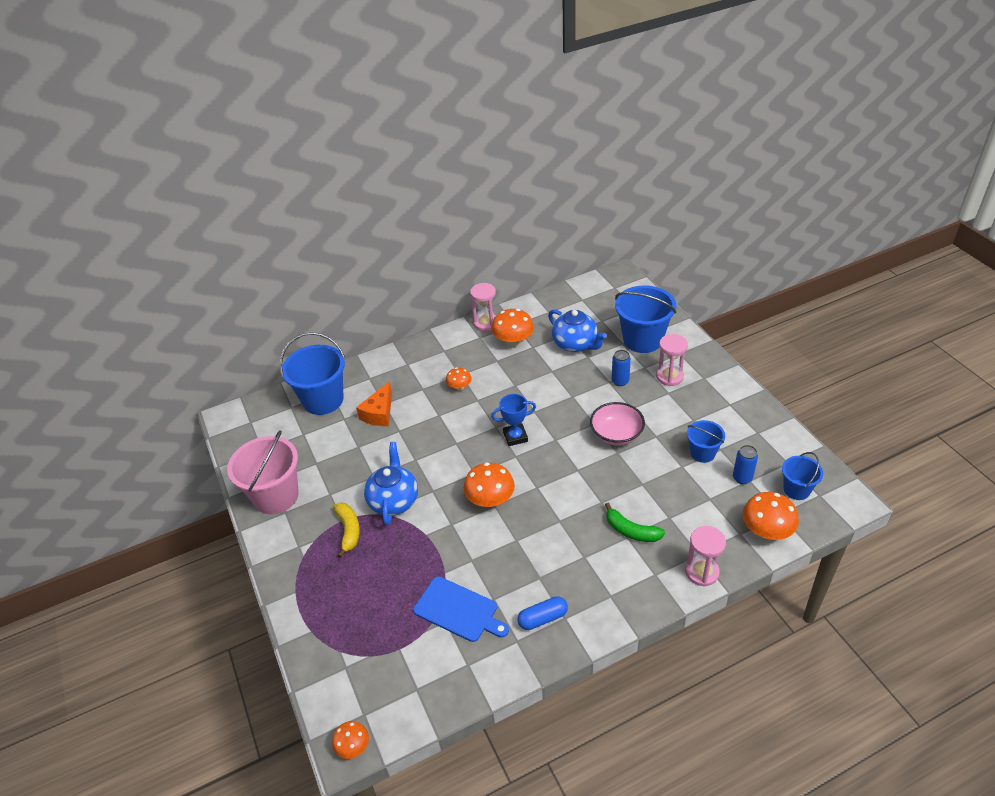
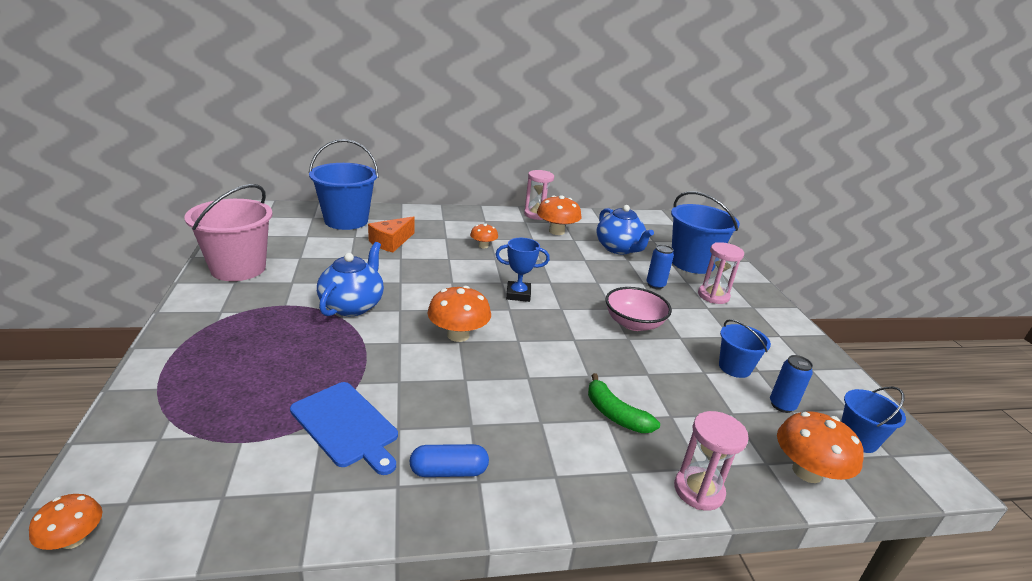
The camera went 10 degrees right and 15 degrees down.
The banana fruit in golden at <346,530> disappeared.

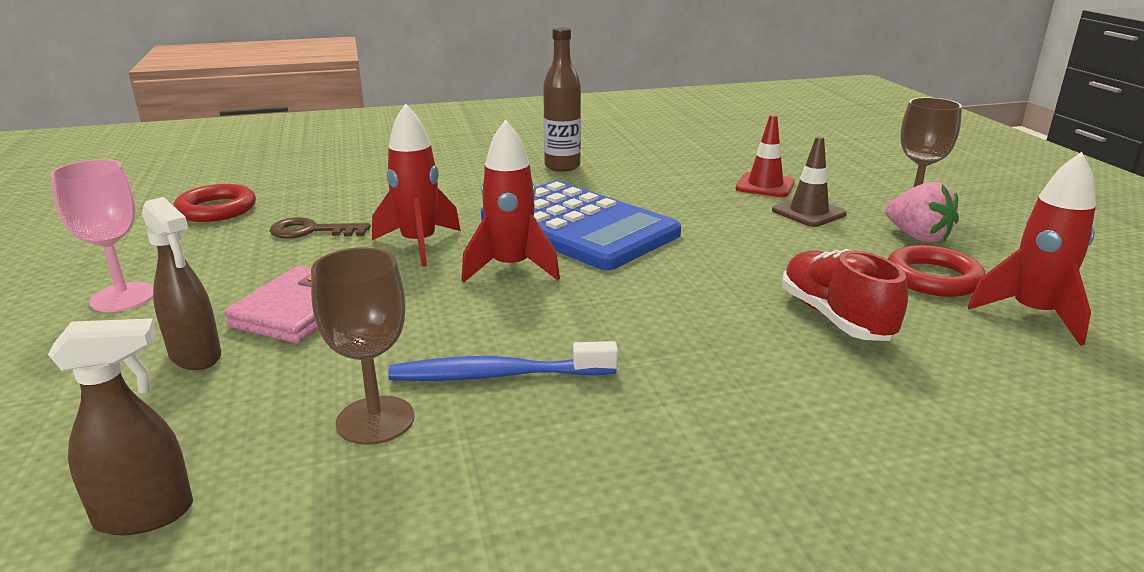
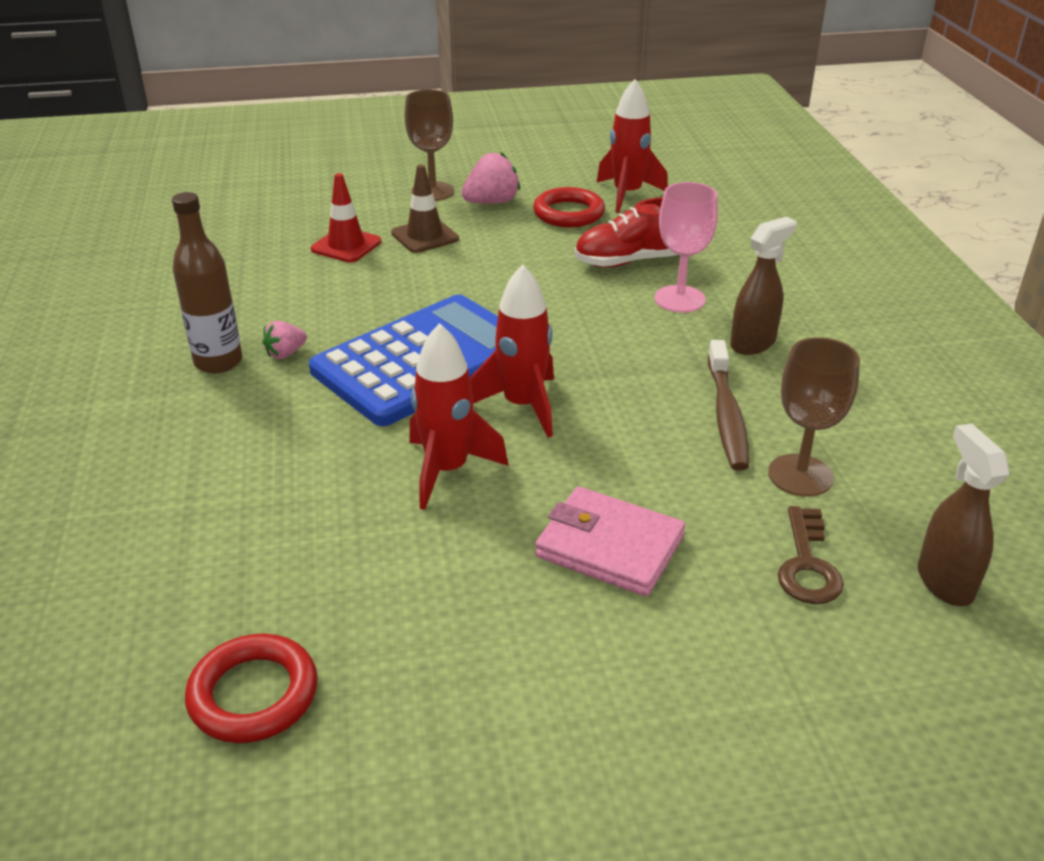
The camera went 85 degrees left and 10 degrees up.
The goblet in rosy moved from <101,235> to <686,247>.
The spray cleaner in brown moved from <181,283> to <763,286>.
The latchkey in brown moved from <320,228> to <811,555>.
The tooth brush in cobalt at <503,361> became the tooth brush in brown at <728,405>.
The strawberry in rosy at <284,340> appeared.

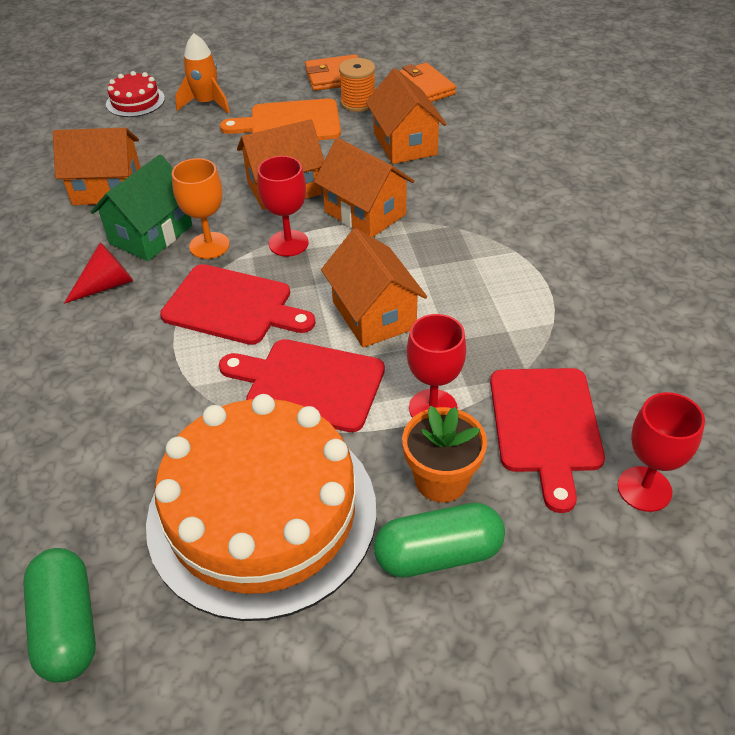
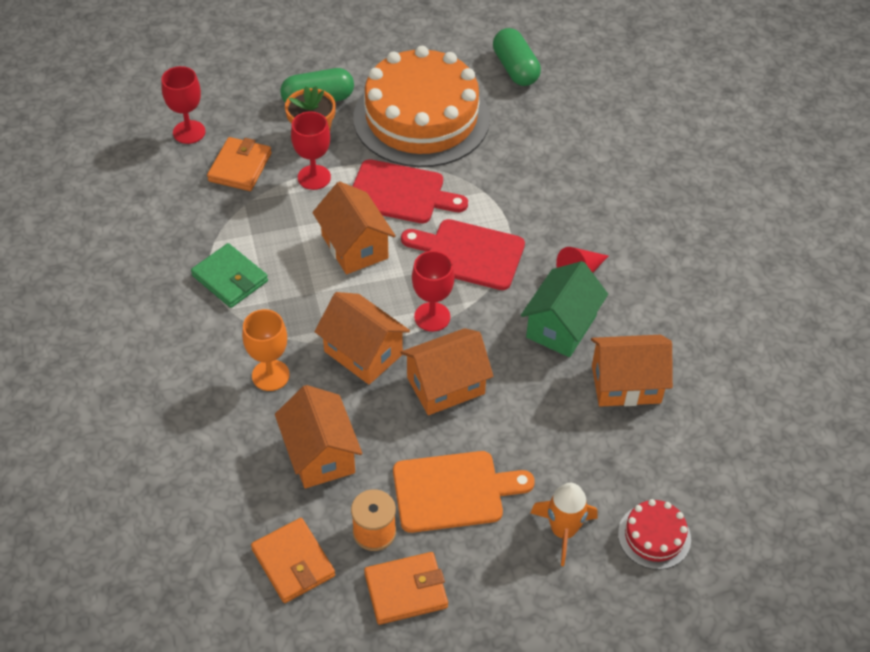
The camera went 175 degrees right and 5 degrees up.
The goblet in orange moved from <201,208> to <266,350>.
The cutting board in red at <547,440> was replaced by the wallet in orange at <239,164>.
The wallet in green at <229,275> appeared.

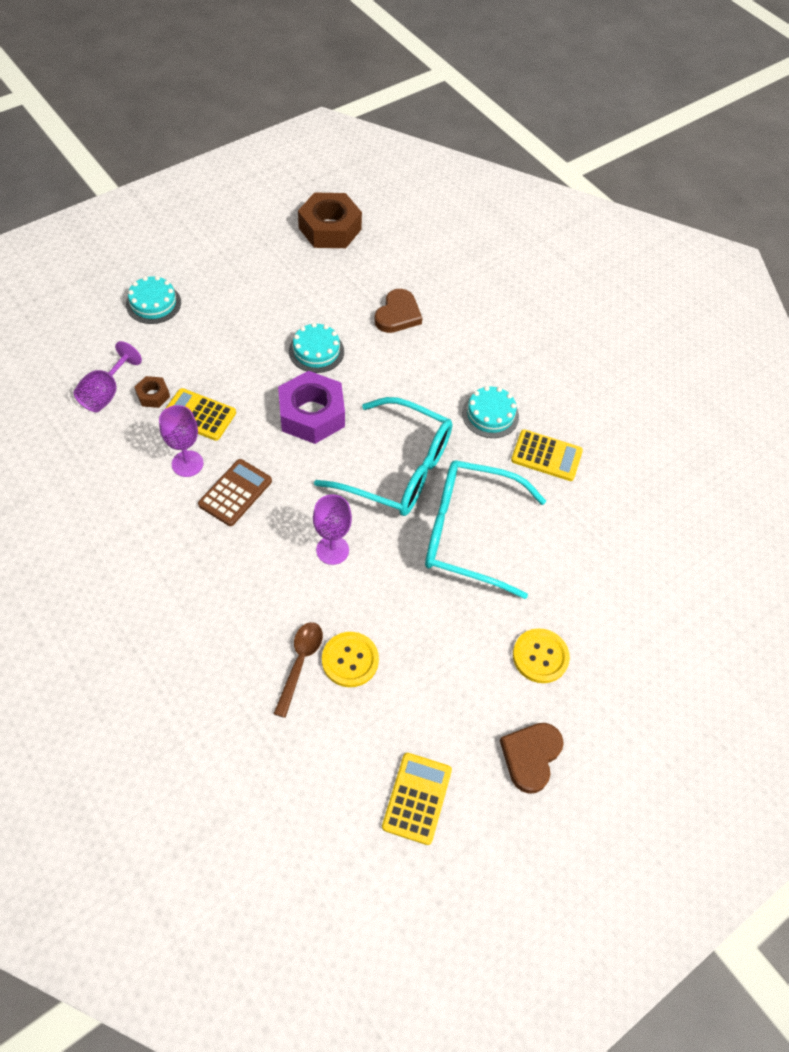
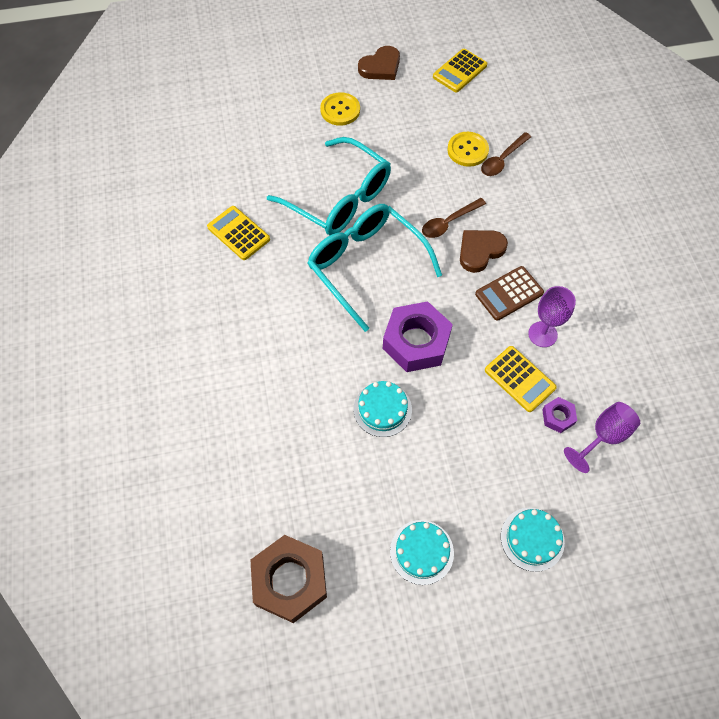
The camera went 150 degrees left and 5 degrees up.
The nut in brown at <152,392> became the nut in purple at <559,415>.
The goblet in purple at <332,529> was replaced by the tablespoon in brown at <454,218>.
The love heart in brown moved from <398,311> to <484,251>.
The gateau in turquoise moved from <490,412> to <422,552>.

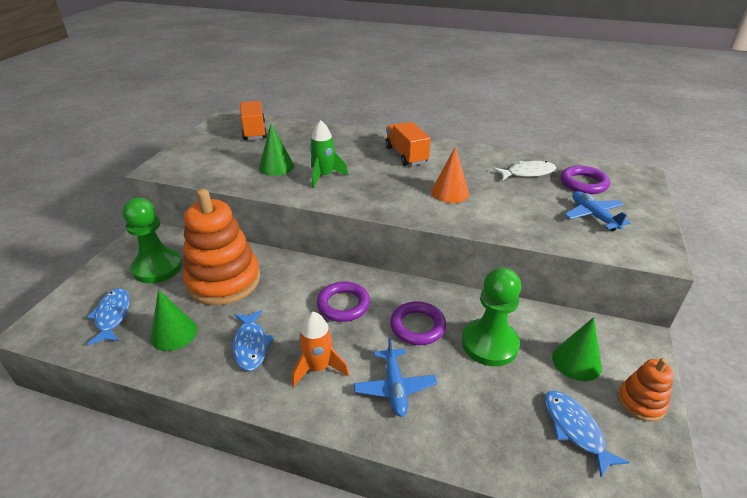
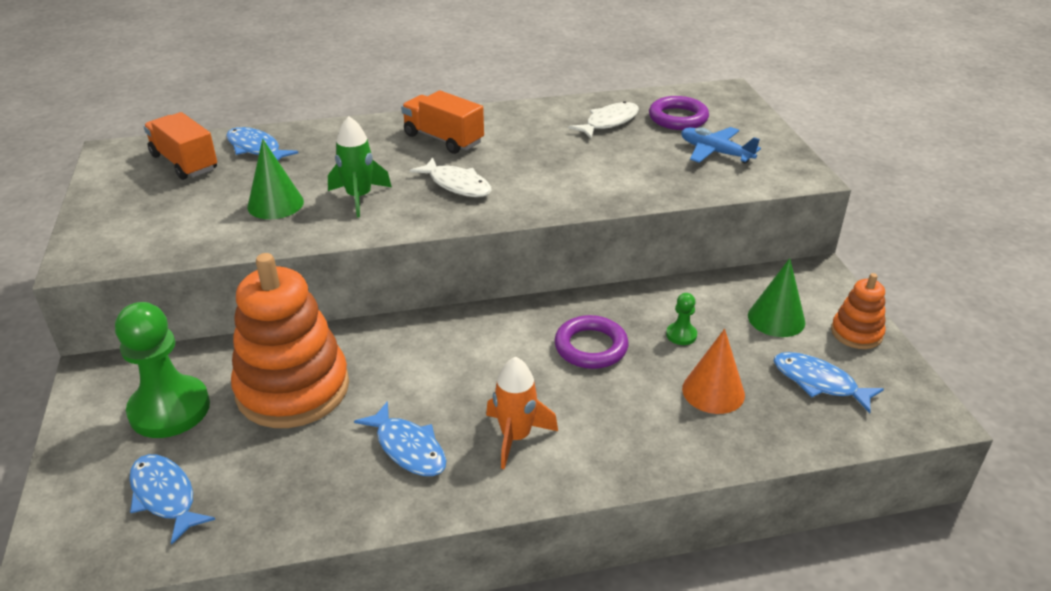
The camera went 30 degrees left and 0 degrees up.
The solid cone in green at <173,320> disappeared.
The torus in purple at <343,302> disappeared.
The plane in cobalt at <395,377> disappeared.
The solid cone in orange moved from <450,175> to <713,371>.
The game pawn in green at <491,317> changed to 0.43 times the size.
The toy fish in cobalt at <262,143> appeared.
The toy fish in snow-white at <450,177> appeared.

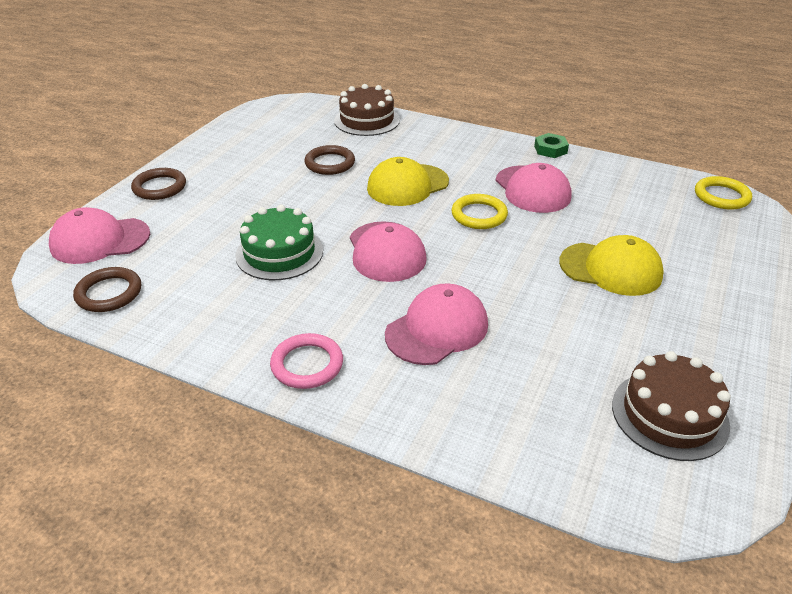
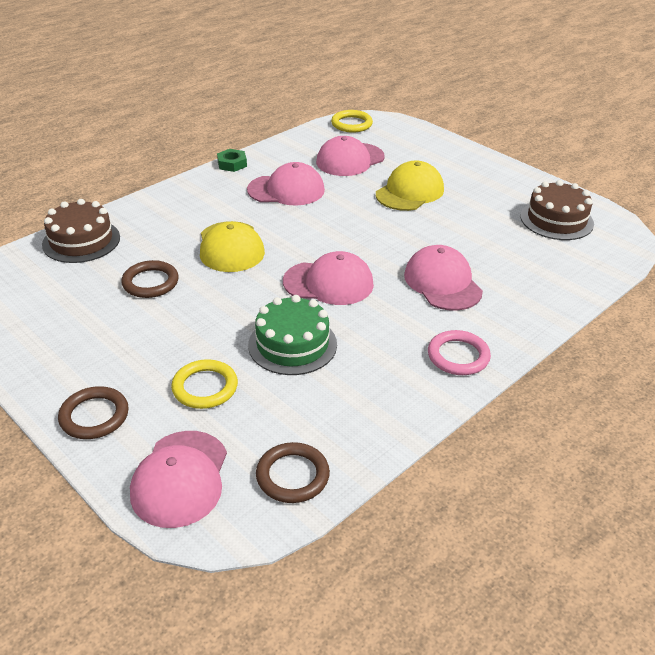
The camera went 70 degrees left and 0 degrees up.
The torus in golden moved from <479,211> to <204,384>.
The cap in rosy at <350,156> appeared.

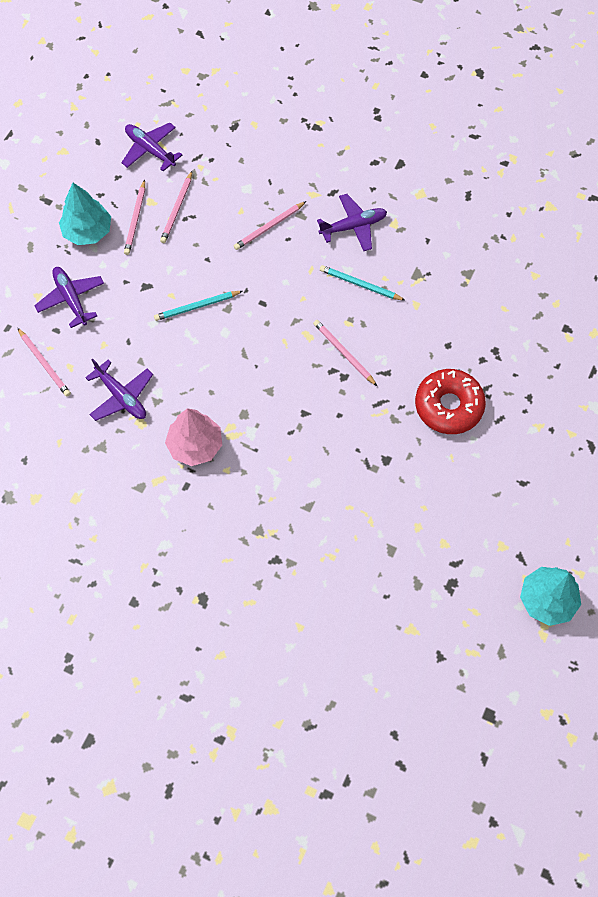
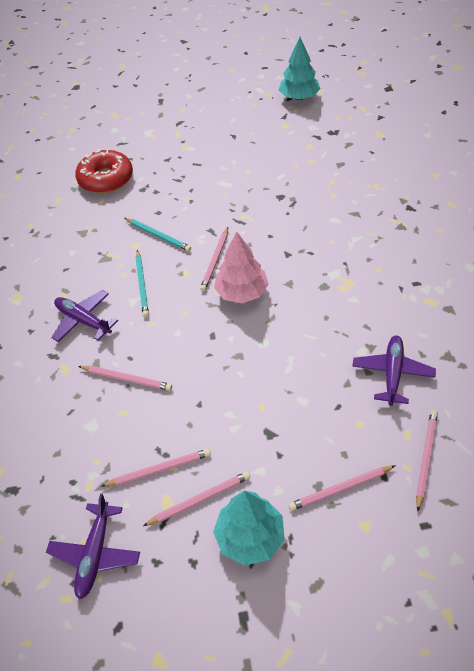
The camera went 120 degrees left and 15 degrees down.
The plane in purple at <69,297> was replaced by the wooden pencil in rosy at <342,488>.
The wooden pencil in turquoise moved from <198,306> to <158,235>.
The tree in rosy moved from <193,437> to <241,267>.
The donut in red moved from <450,401> to <104,171>.

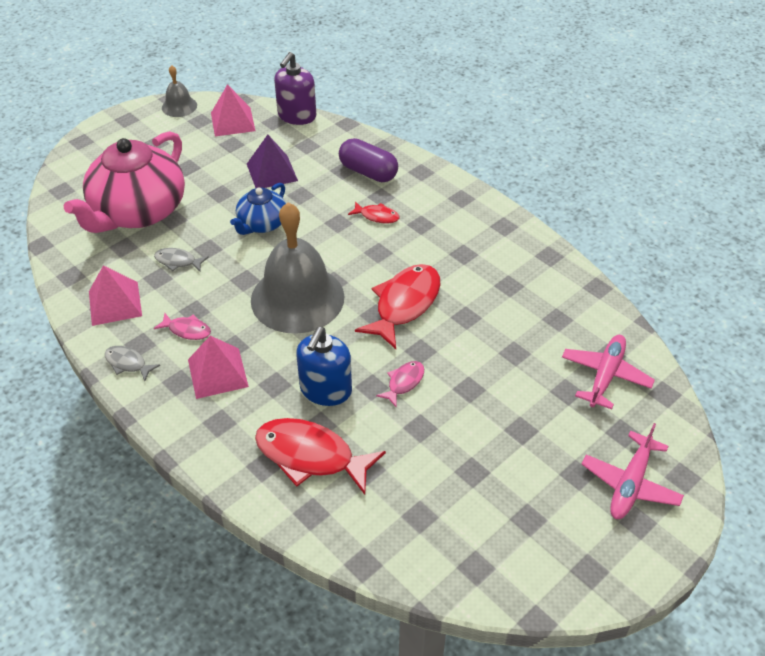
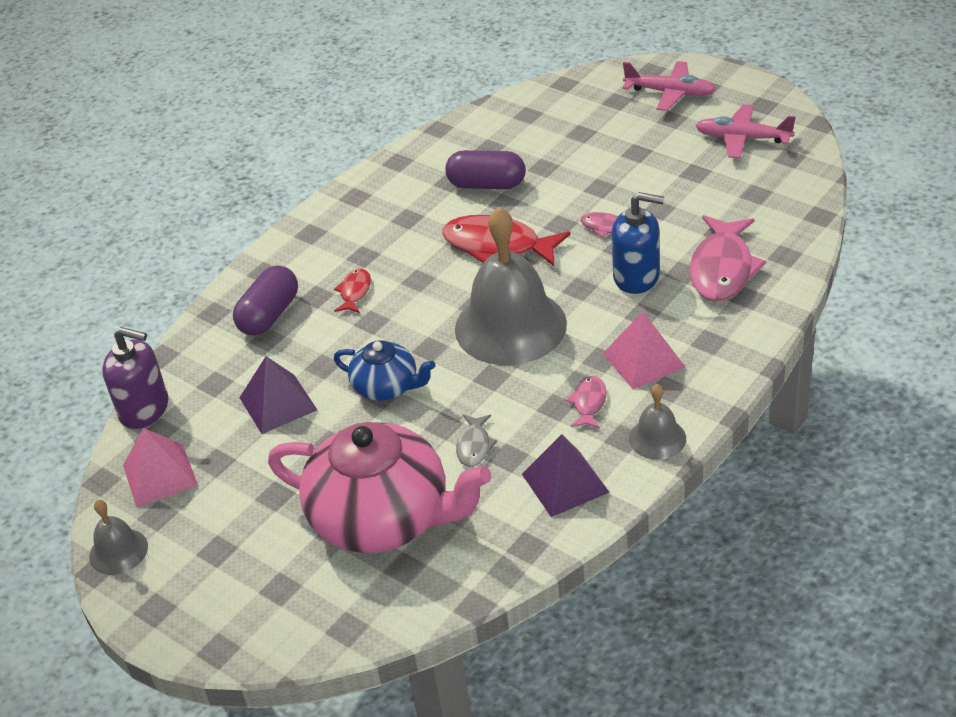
The camera went 95 degrees left and 5 degrees down.
The solid pyramid in rosy at <115,295> became the solid pyramid in purple at <566,475>.
The toy fish in gray at <132,363> was replaced by the hand bell in gray at <657,422>.
The toy fish in red at <320,456> became the toy fish in rosy at <728,258>.
The plane in rosy moved from <608,372> to <745,131>.
The pill in purple at <485,169> appeared.

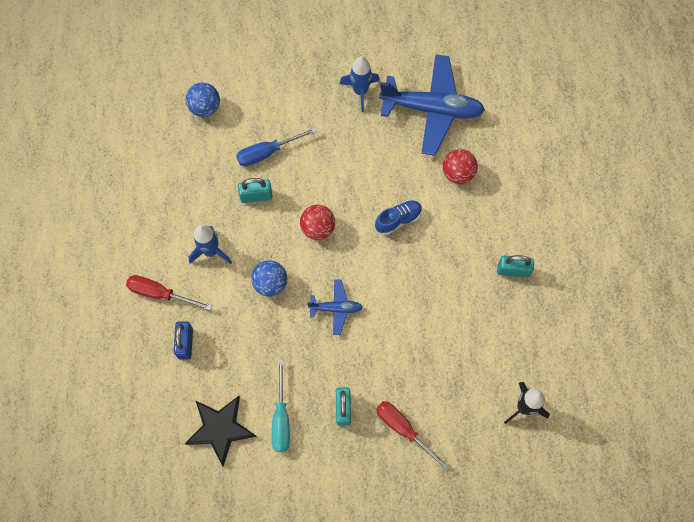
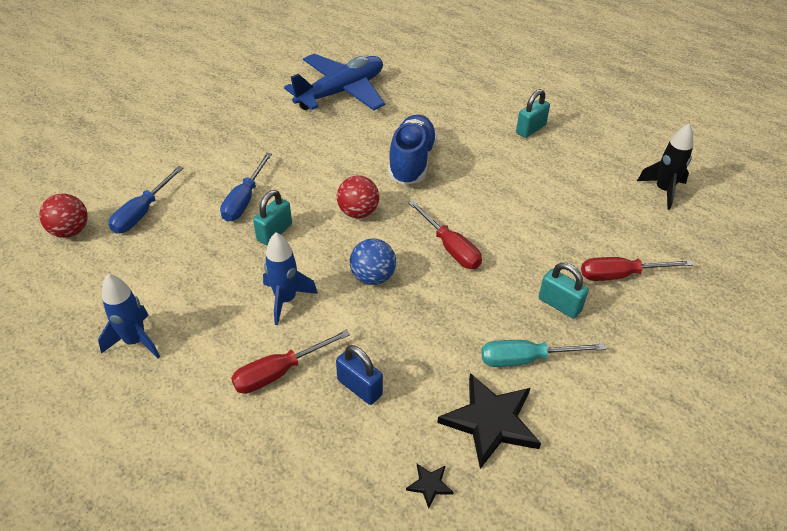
The camera went 50 degrees left and 25 degrees down.
The play ball in cobalt at <203,100> was replaced by the screwdriver in cobalt at <146,200>.
The screwdriver in turquoise at <281,405> turned 135 degrees clockwise.
The plane in cobalt at <335,307> was replaced by the screwdriver in red at <445,234>.
The toy rocket in cobalt moved from <360,84> to <129,316>.
The shoe in cobalt at <398,217> changed to 1.68 times the size.
The play ball in red moved from <460,166> to <63,215>.
The star in jet-black at <430,486> appeared.

